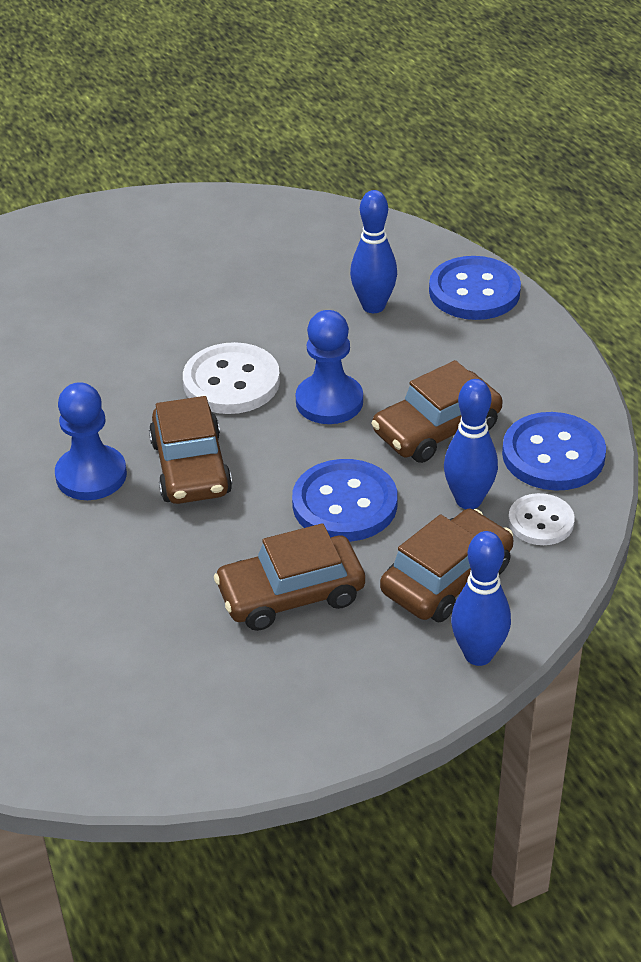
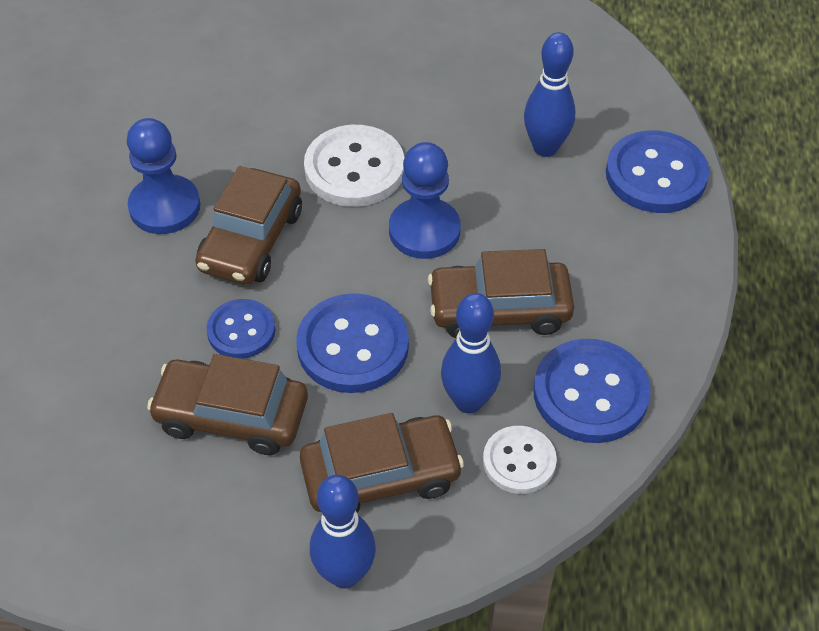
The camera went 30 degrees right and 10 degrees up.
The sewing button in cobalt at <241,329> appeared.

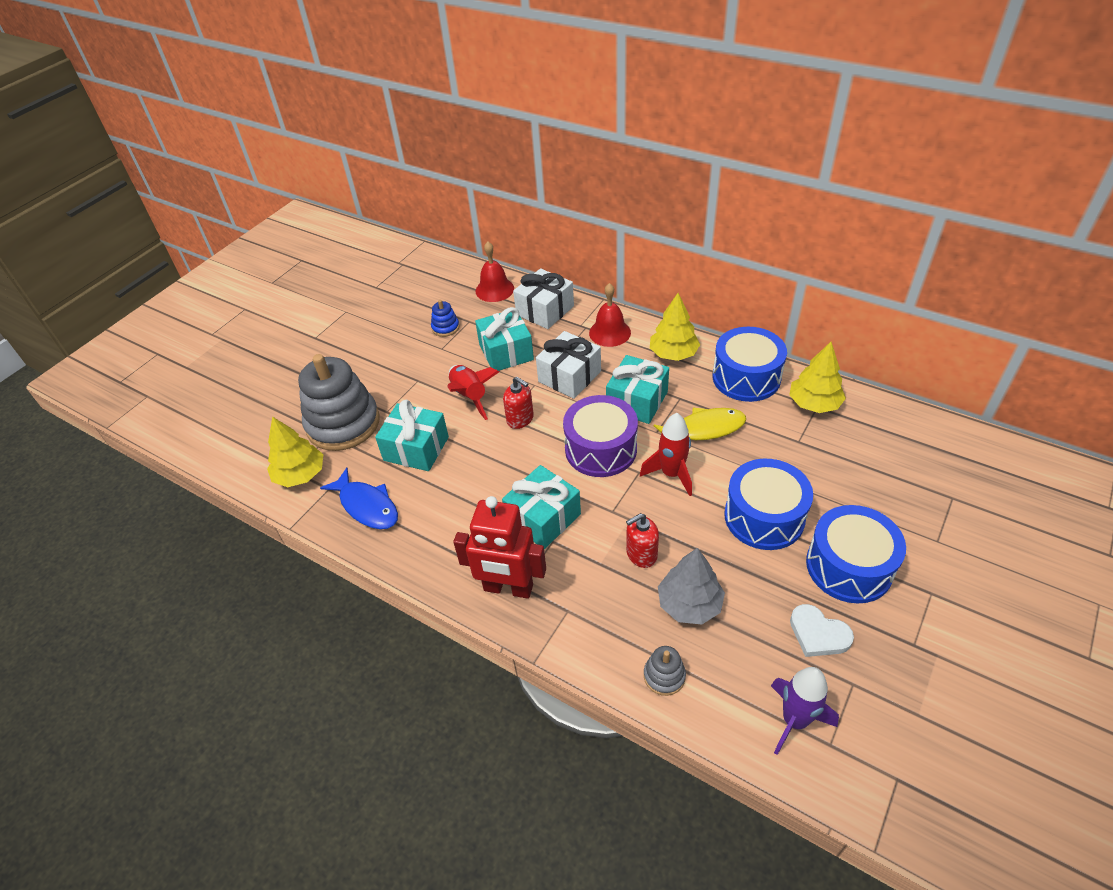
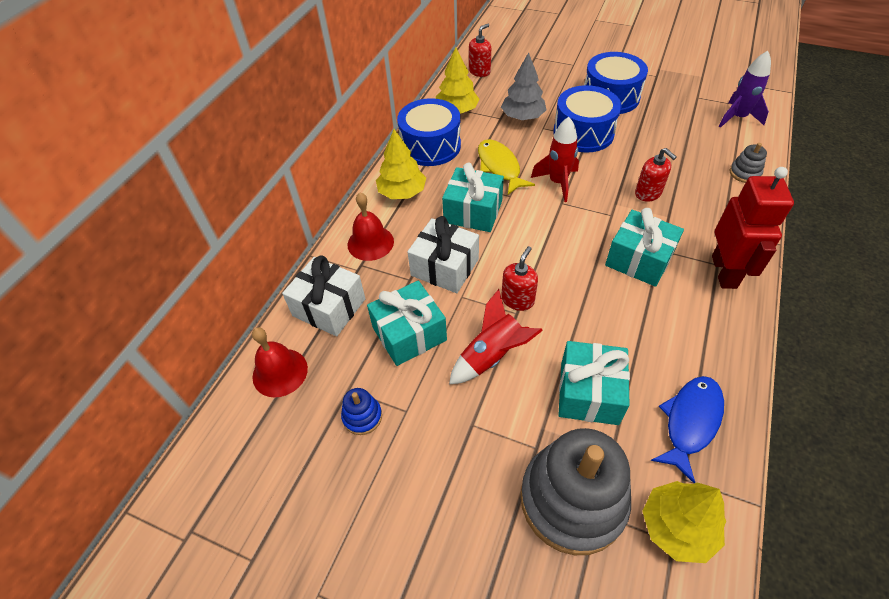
The camera went 100 degrees left and 5 degrees up.
The toy drum in purple at <600,436> disappeared.
The tree in gray moved from <691,586> to <523,86>.
The love heart in snow-white at <822,630> disappeared.
The pump bottle in red at <480,50> appeared.

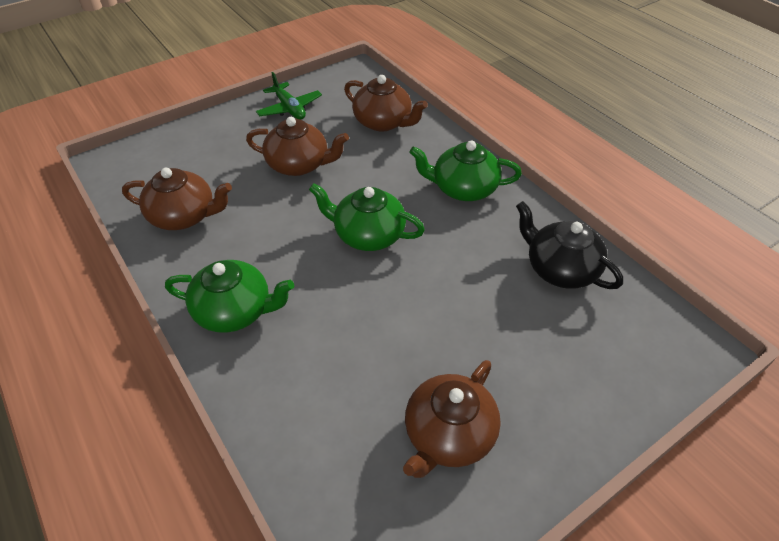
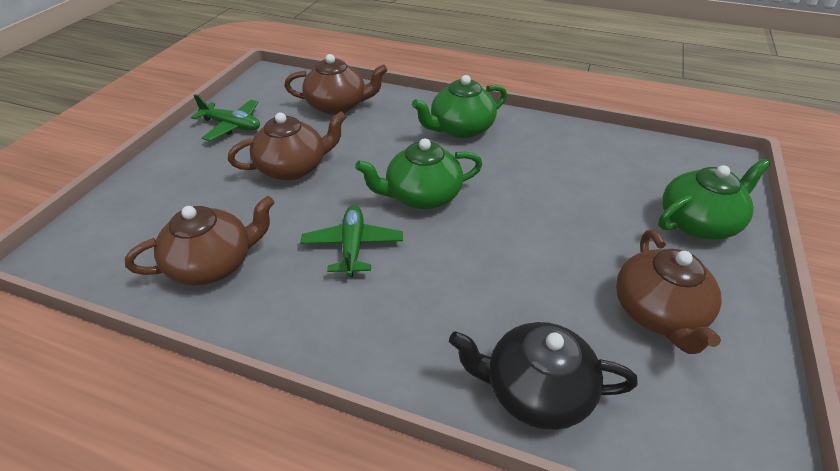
The camera went 35 degrees left and 5 degrees down.
The tea pot in green moved from <229,296> to <714,199>.
The tea pot in jet-black moved from <569,245> to <543,376>.
The plane in green at <351,241> appeared.

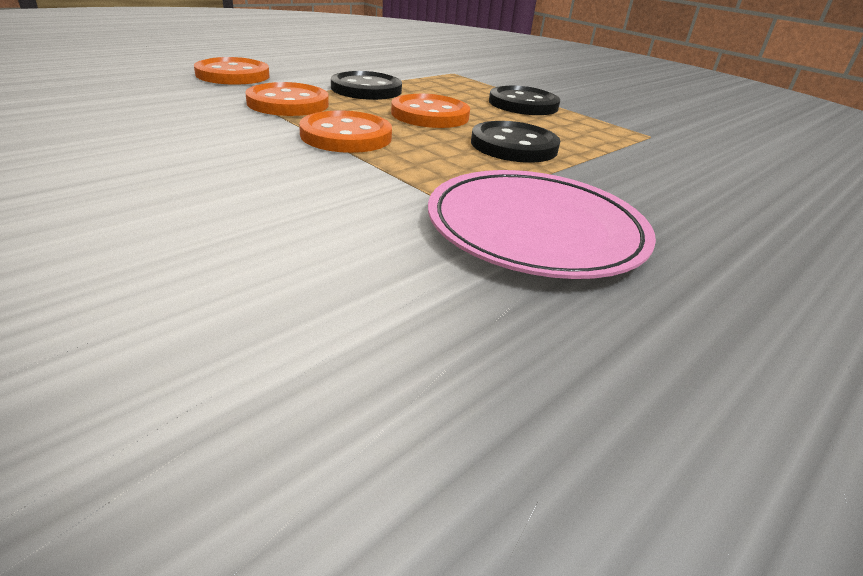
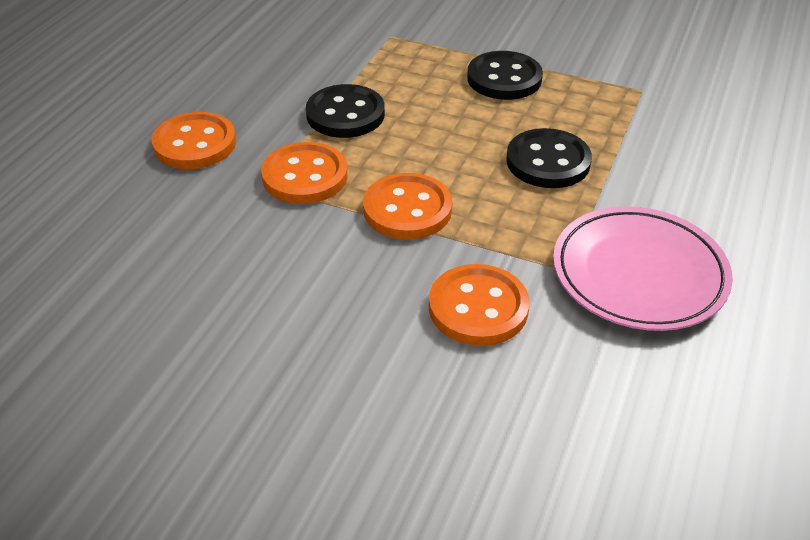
The camera went 20 degrees left and 10 degrees up.
The sewing button in orange moved from <430,111> to <479,305>.

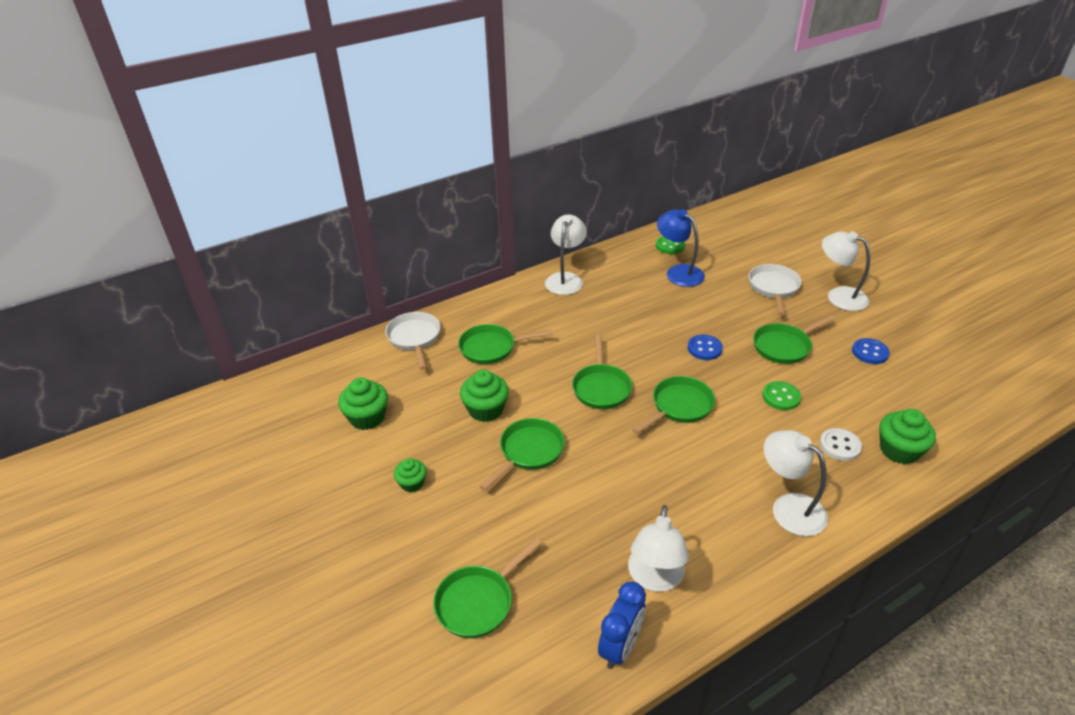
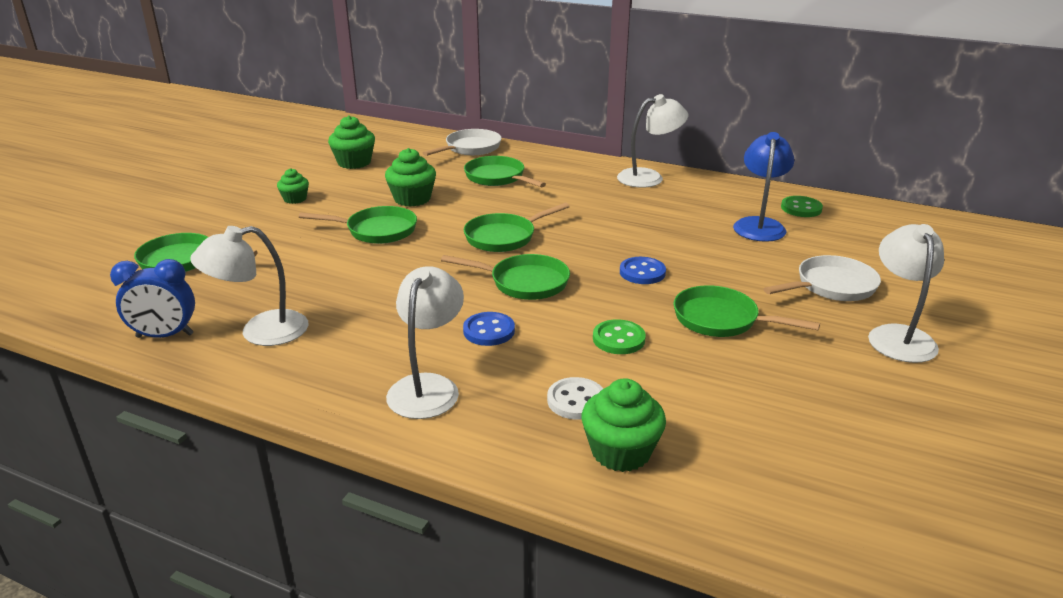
The camera went 55 degrees right and 10 degrees down.
The sewing button in cobalt moved from <871,351> to <489,329>.

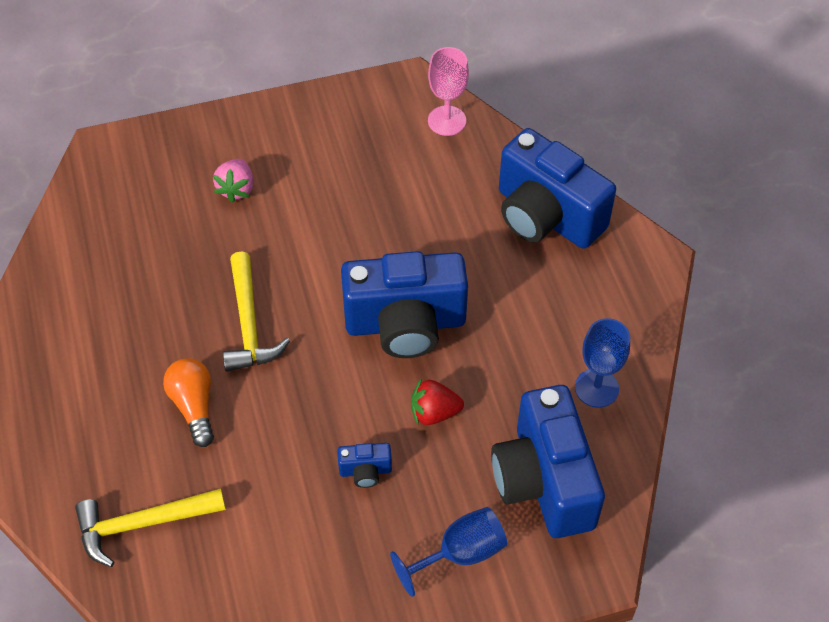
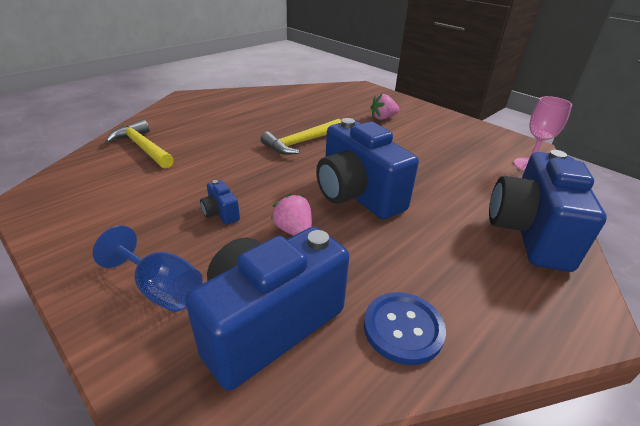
The camera went 60 degrees right and 20 degrees down.
The light bulb in orange at <188,402> disappeared.
The strawberry in red at <437,402> became the strawberry in rosy at <291,214>.
The goblet in cobalt at <602,363> was replaced by the sewing button in cobalt at <405,328>.

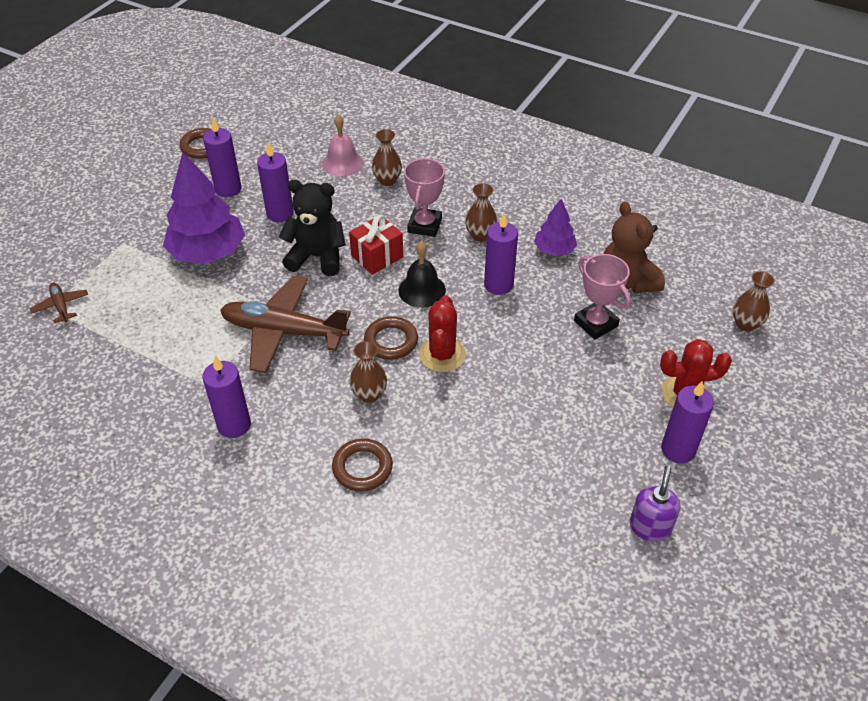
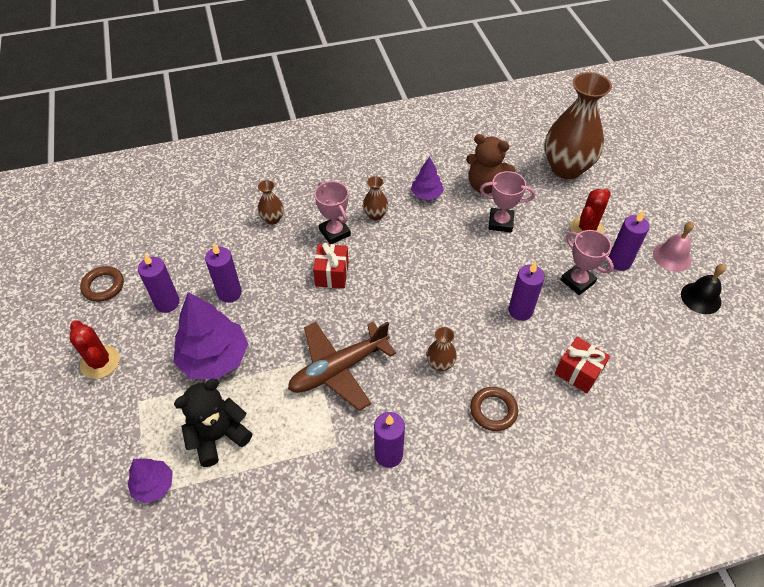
The camera went 45 degrees left and 5 degrees up.
The plane in brown at <59,303> was replaced by the tree in purple at <150,481>.
The teddy bear in jet-black moved from <312,228> to <213,423>.
The hand bell in rosy moved from <343,145> to <673,247>.
The torus in brown at <391,338> disappeared.
The hand bell in jet-black moved from <422,274> to <703,289>.
The prickly plant in red moved from <442,333> to <95,350>.
The wax candle in purple moved from <501,254> to <526,291>.
The pump bottle in purple at <655,503> disappeared.
The vase in brown at <754,301> changed to 2.30 times the size.
The wrapped gift in red at <582,365> appeared.
The award cup in rosy at <587,262> appeared.

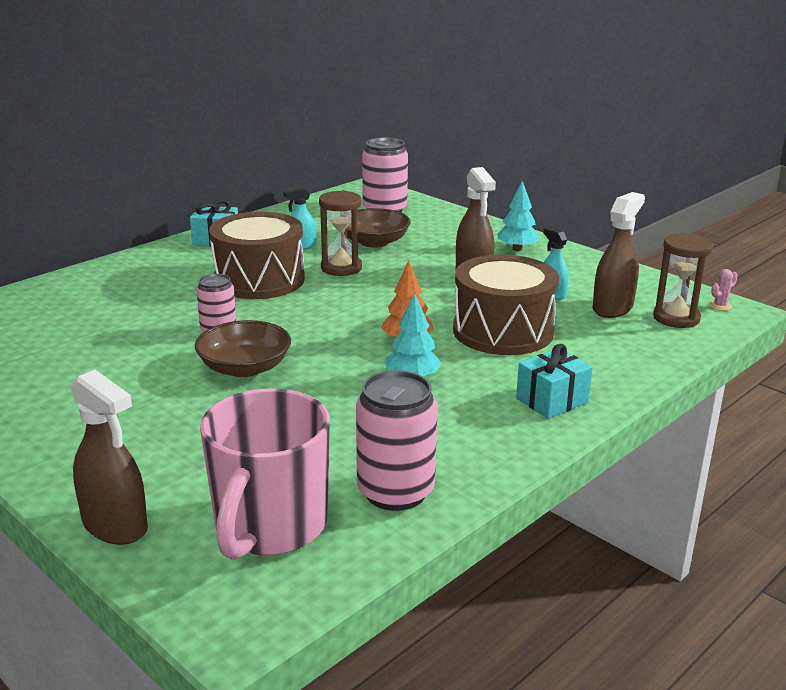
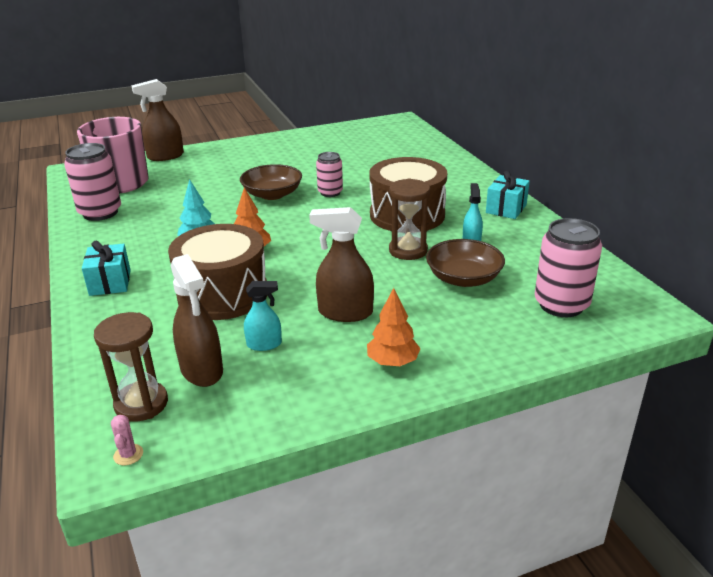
The camera went 115 degrees right and 5 degrees up.
The tree in turquoise at <518,216> became the tree in orange at <394,327>.

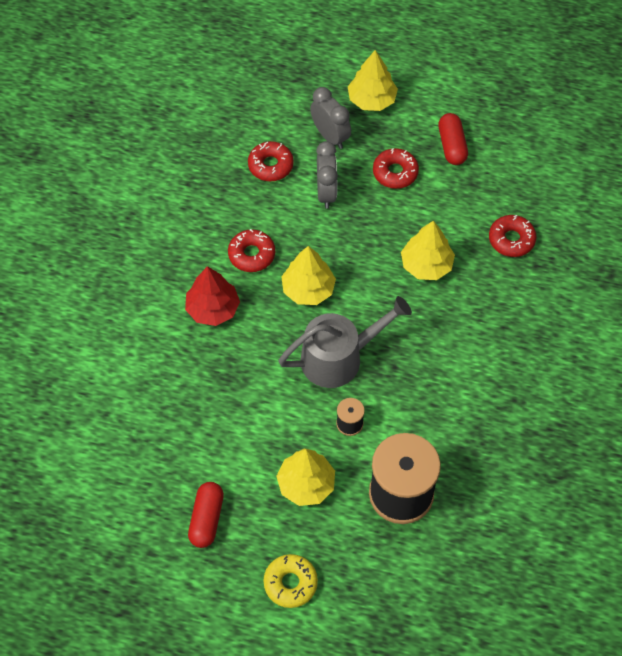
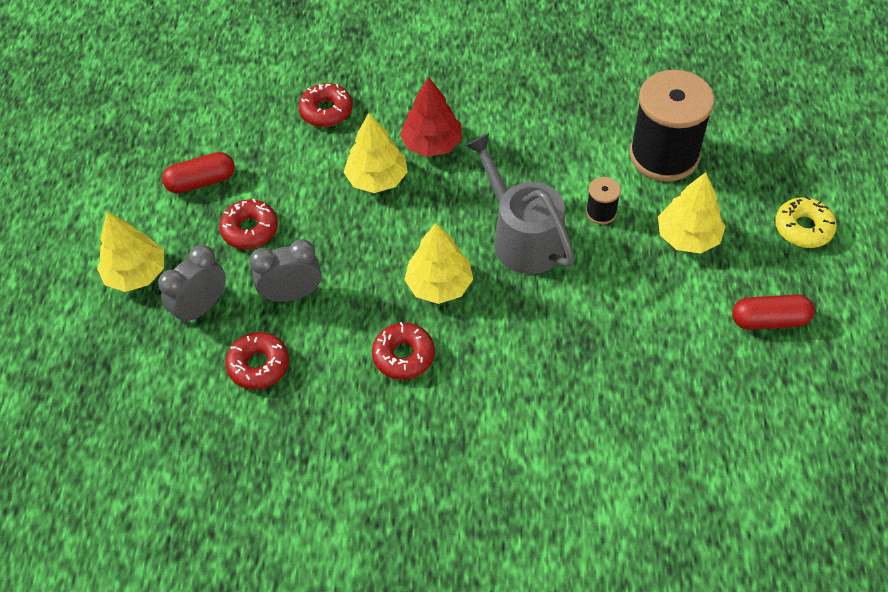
The camera went 100 degrees left and 5 degrees down.
The tree in red moved from <212,296> to <431,116>.

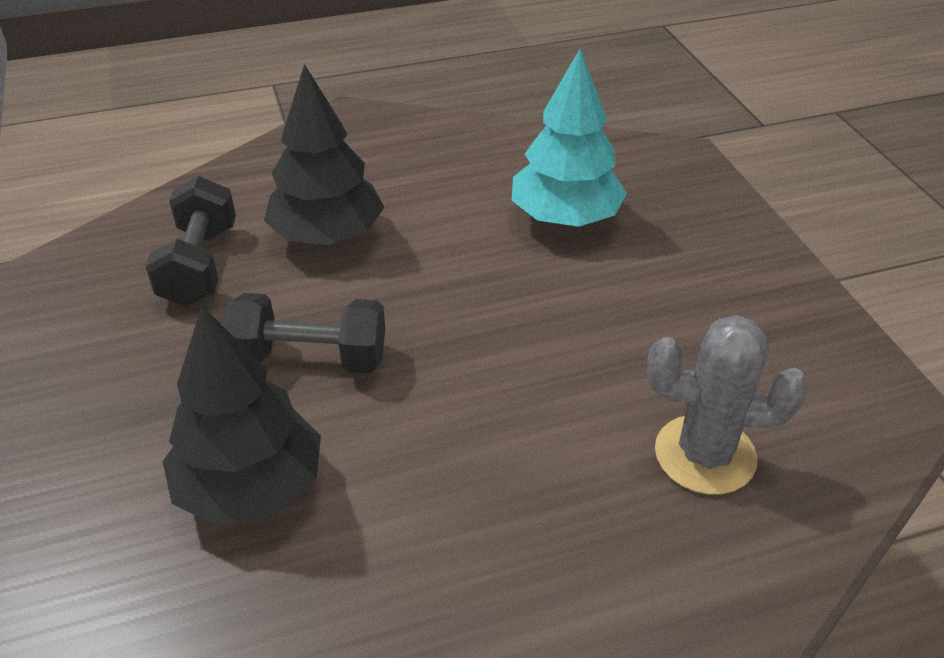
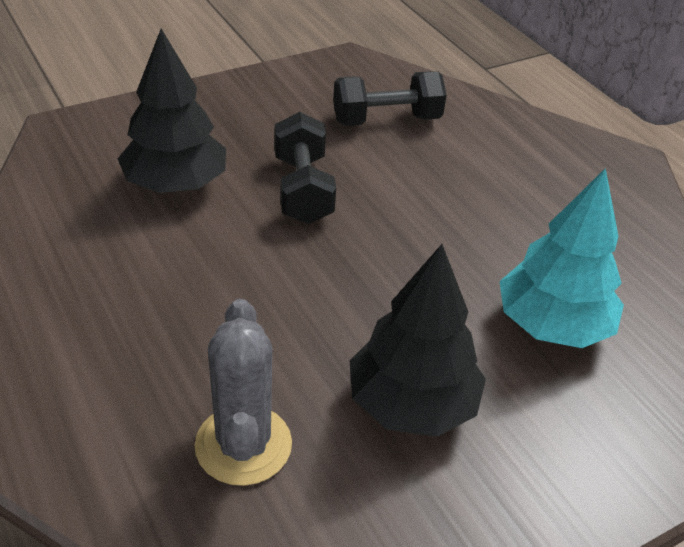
The camera went 75 degrees right and 0 degrees up.
The tree in jet-black moved from <324,154> to <418,340>.

